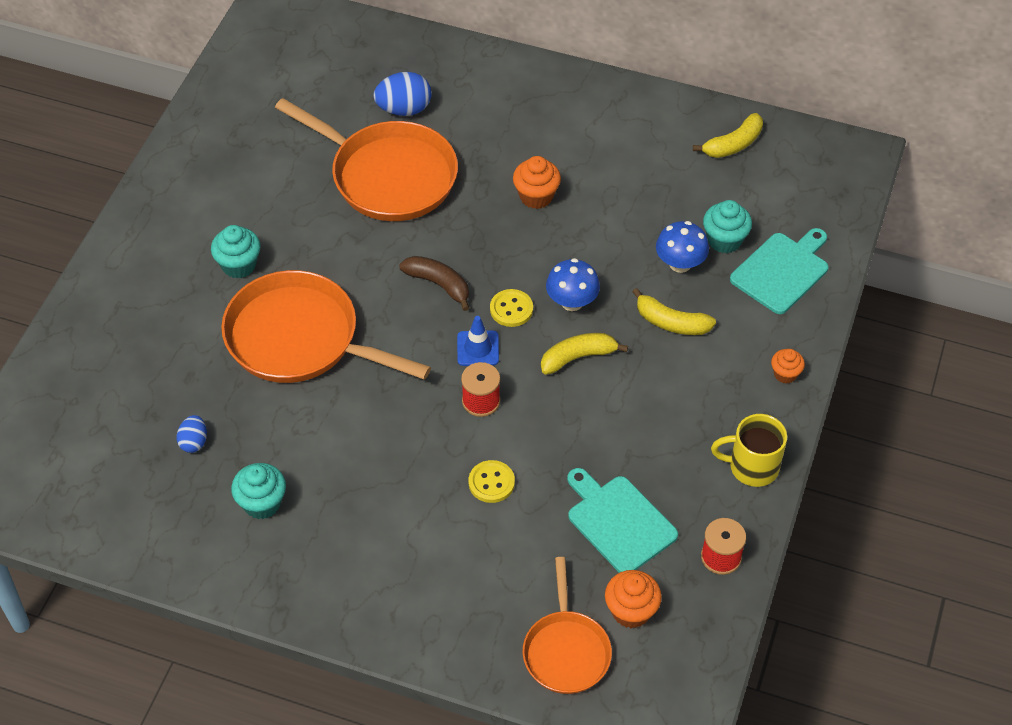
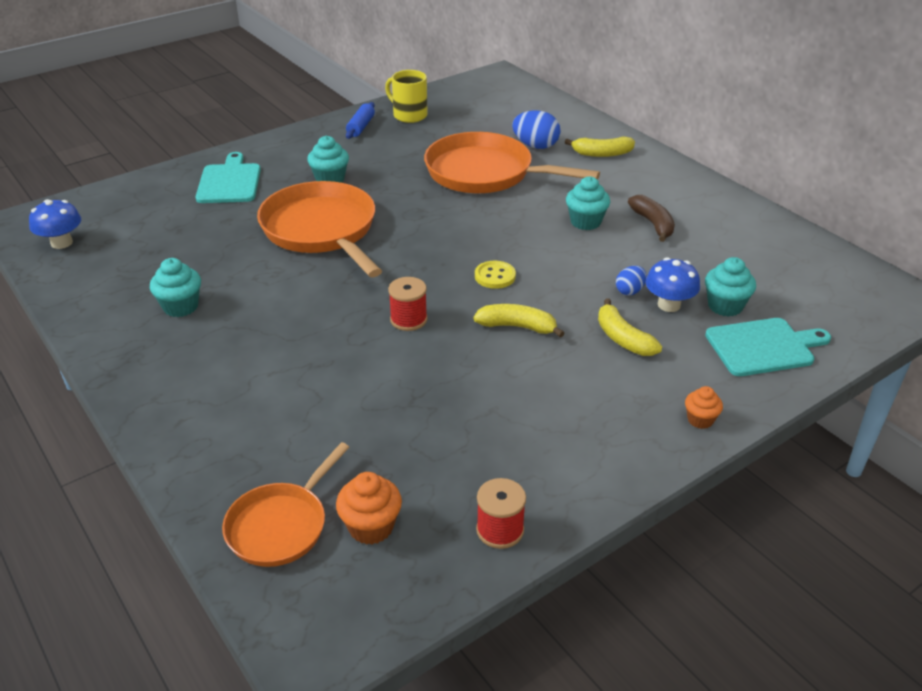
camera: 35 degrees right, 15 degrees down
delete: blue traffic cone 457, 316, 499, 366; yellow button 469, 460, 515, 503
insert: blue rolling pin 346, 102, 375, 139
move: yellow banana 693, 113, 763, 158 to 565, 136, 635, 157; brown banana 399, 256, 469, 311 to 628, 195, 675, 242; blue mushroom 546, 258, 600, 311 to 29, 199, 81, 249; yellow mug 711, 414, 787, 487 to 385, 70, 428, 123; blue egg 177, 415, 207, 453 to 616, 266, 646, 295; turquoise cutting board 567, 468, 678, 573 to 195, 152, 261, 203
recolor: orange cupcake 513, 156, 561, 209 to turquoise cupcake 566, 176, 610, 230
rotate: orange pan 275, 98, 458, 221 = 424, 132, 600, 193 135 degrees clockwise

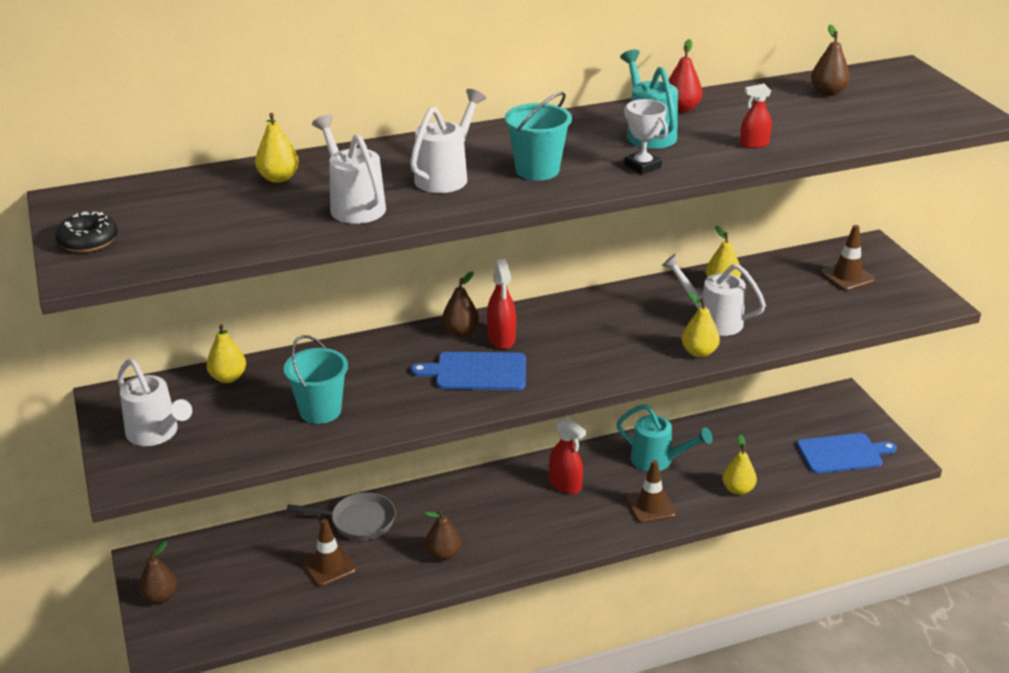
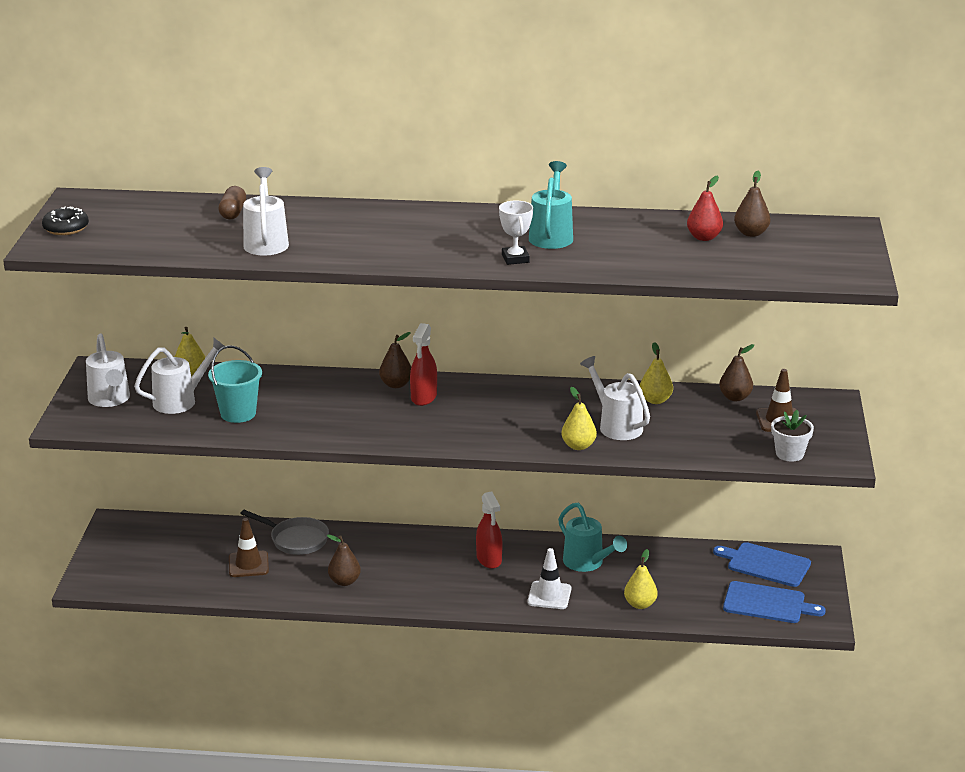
camera: 25 degrees right, 5 degrees down
delete: red spray bottle 740, 84, 772, 148; turquoise bucket 505, 92, 572, 180
insert: white flower pot 771, 410, 814, 462
move: red pear 669, 39, 703, 112 to 687, 175, 723, 241; white watering can 410, 89, 486, 193 to 134, 338, 225, 414; blue cutting board 411, 352, 526, 390 to 713, 542, 811, 587; brown pear 139, 541, 177, 604 to 719, 344, 754, 401
replace: yellow pear 255, 113, 299, 183 to brown capsule 218, 186, 246, 219
recolor: brown traffic cone 626, 460, 676, 523 to white traffic cone 527, 548, 571, 609

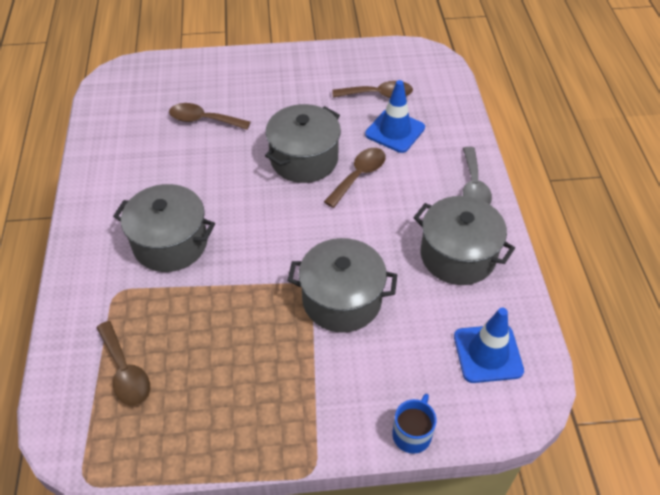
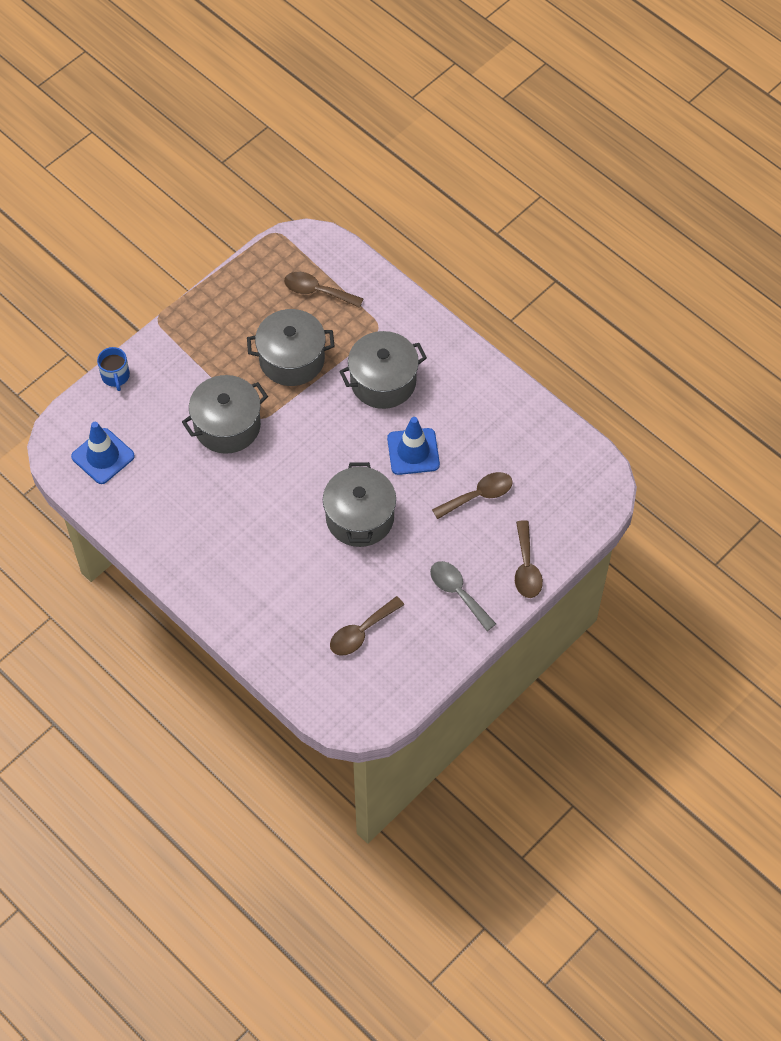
camera: 140 degrees right, 10 degrees up
move: blue traffic cone 365, 80, 425, 153 to 387, 417, 440, 475; grey spoon 463, 147, 492, 204 to 430, 561, 496, 631; brown spoon 324, 148, 386, 208 to 515, 520, 543, 598; grey pot 413, 196, 515, 285 to 247, 309, 335, 386

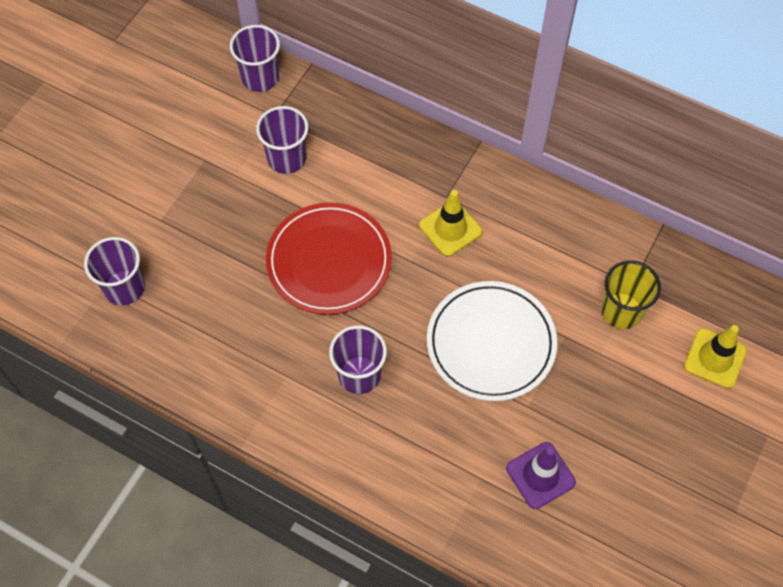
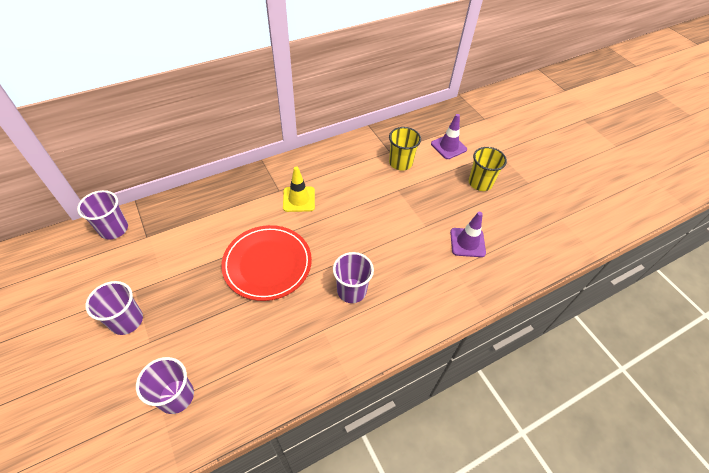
camera: 60 degrees left, 10 degrees down
delete: white plate 427, 281, 557, 401
insert: yellow cup 469, 147, 507, 191
move: purple cup 256, 106, 308, 174 to 85, 281, 143, 335
recolor: yellow traffic cone 684, 325, 747, 388 to purple traffic cone 431, 114, 467, 159

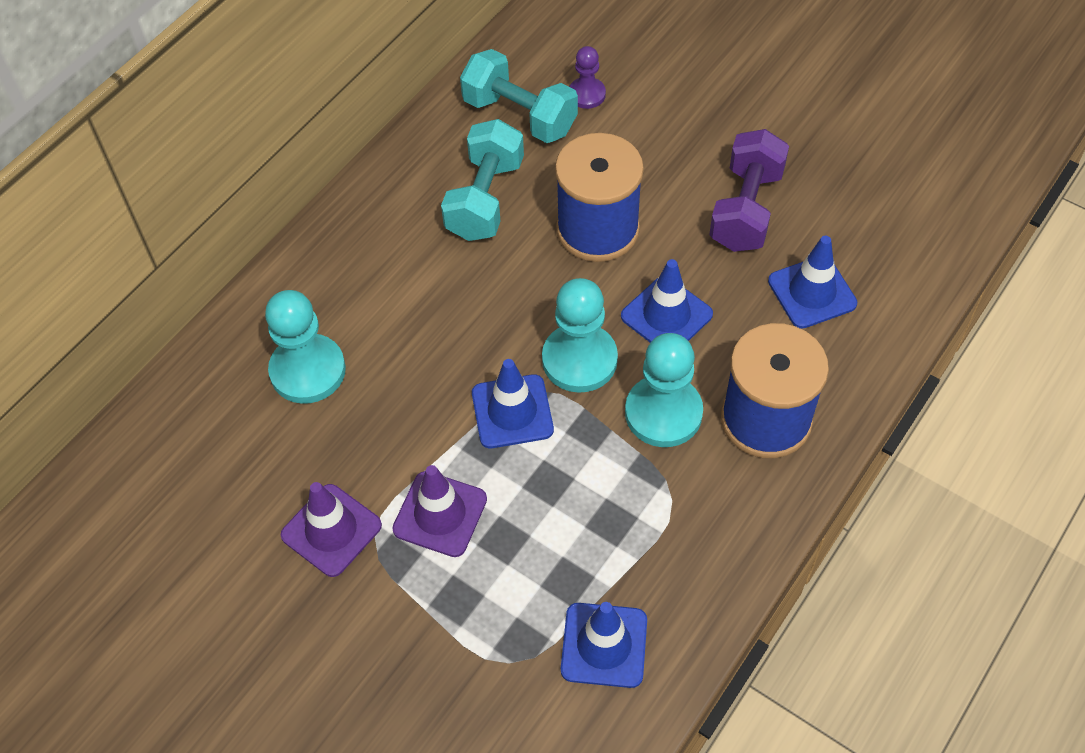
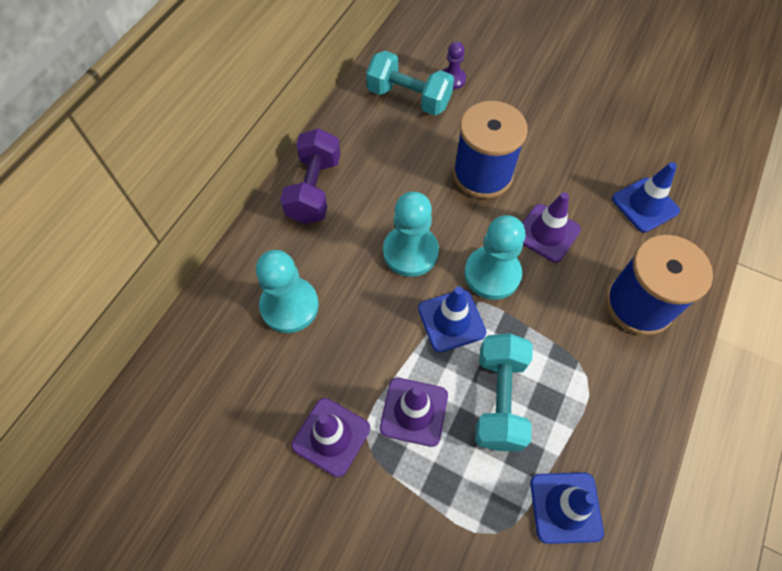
camera: 10 degrees left, 5 degrees up
move: turquoise dumbbell 441, 119, 524, 241 to 475, 333, 533, 451; purple dumbbell 709, 129, 789, 252 to 280, 128, 341, 224; turquoise pawn 625, 333, 703, 447 to 383, 192, 439, 277
recolor: blue traffic cone 621, 259, 713, 343 to purple traffic cone 523, 192, 581, 263

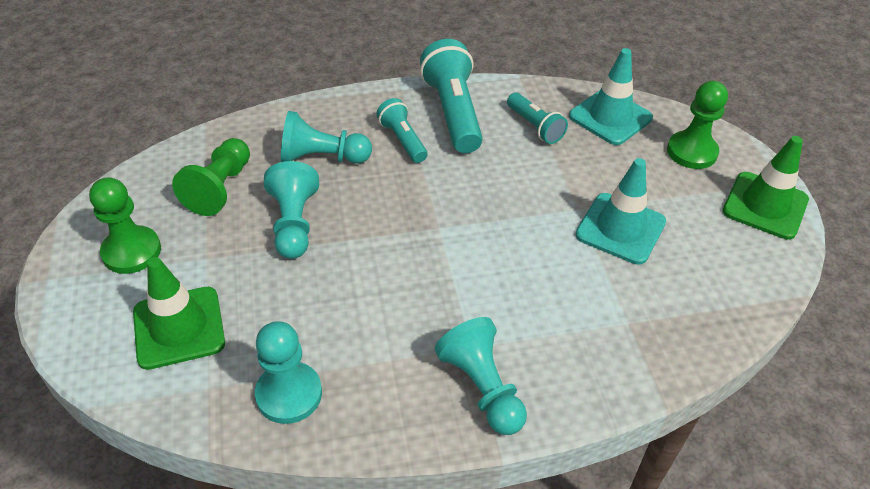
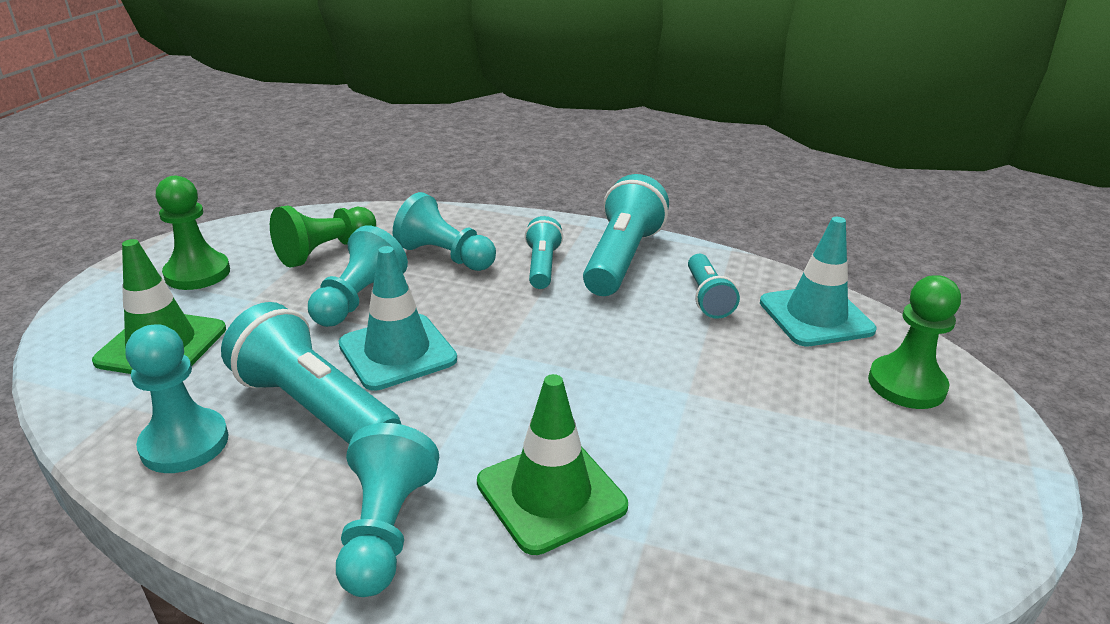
camera: 30 degrees right, 15 degrees down
insert: turquoise flashlight 221, 302, 401, 444
move: green traffic cone 723, 136, 809, 239 to 477, 374, 628, 555; turquoise traffic cone 575, 158, 666, 264 to 338, 246, 457, 391

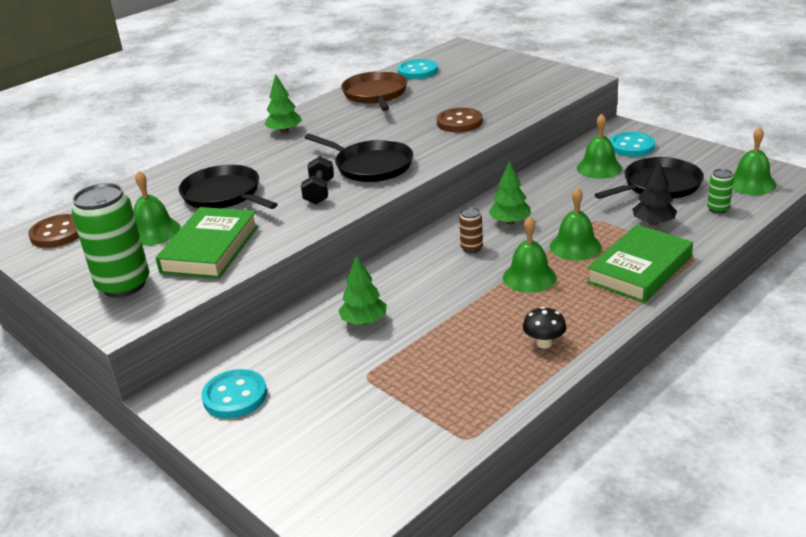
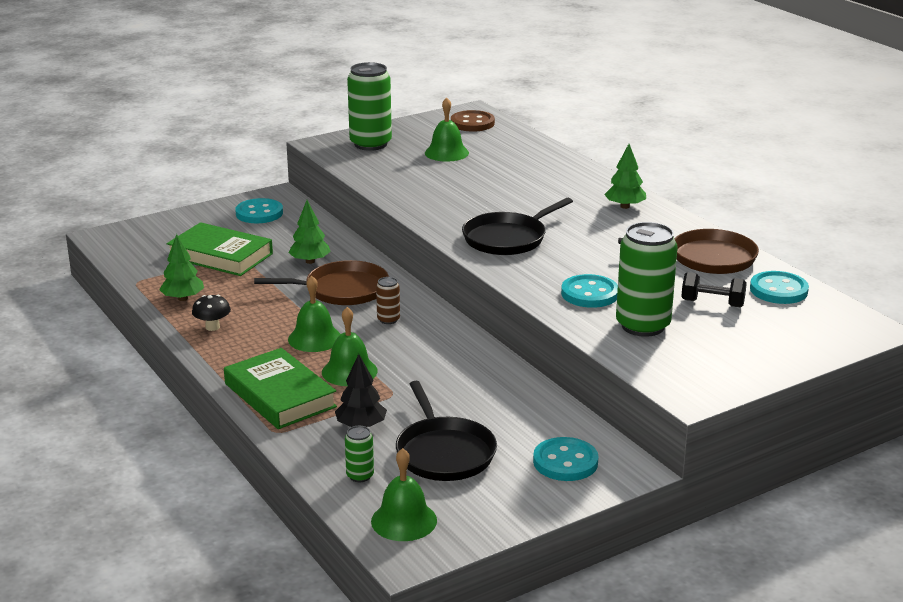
camera: 100 degrees right, 5 degrees down
delete: green bell 577, 114, 622, 179; black pan 179, 164, 278, 209
insert: green can 616, 222, 678, 337; brown pan 254, 260, 389, 305
move: black dumbbell 301, 156, 334, 204 to 681, 272, 747, 308; green tree 489, 161, 531, 224 to 159, 234, 204, 301; green book 155, 207, 258, 279 to 167, 222, 273, 276
recolor: brown button 437, 108, 483, 132 to turquoise button 561, 274, 618, 308

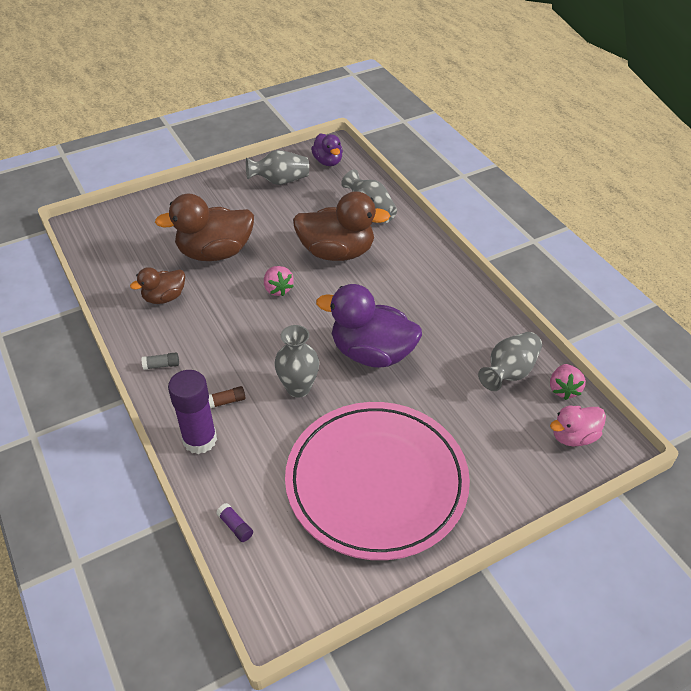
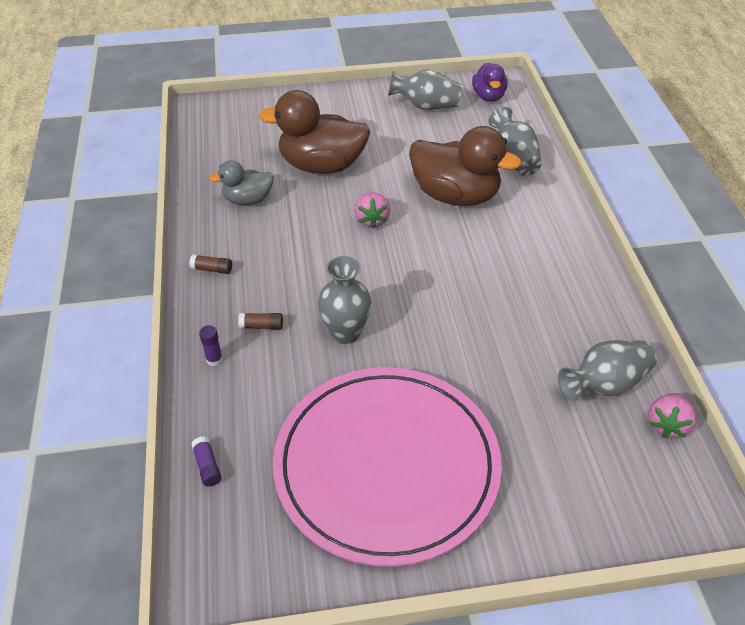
camera: 20 degrees right, 0 degrees up
delete: purple duck 316, 284, 422, 368; pink duck 550, 406, 606, 447
recolor: brown duck 130, 267, 185, 304 to grey duck 209, 160, 274, 205; grey glue stick 142, 352, 179, 370 to brown glue stick 189, 254, 232, 274
resize: purple glue stick 168, 370, 217, 454 = 199, 325, 223, 366 x0.42

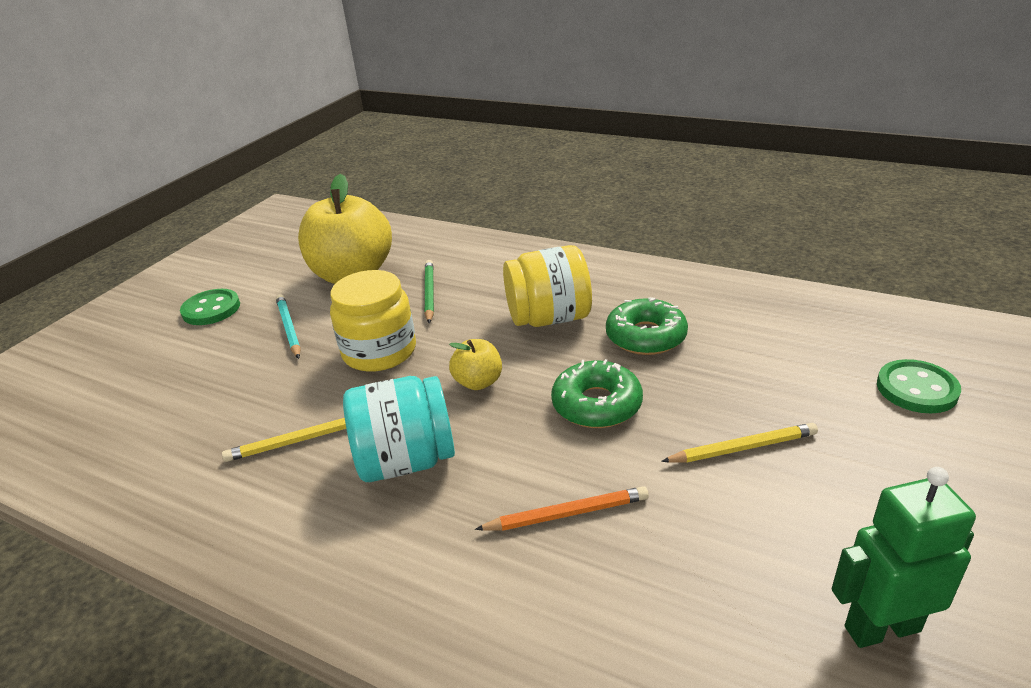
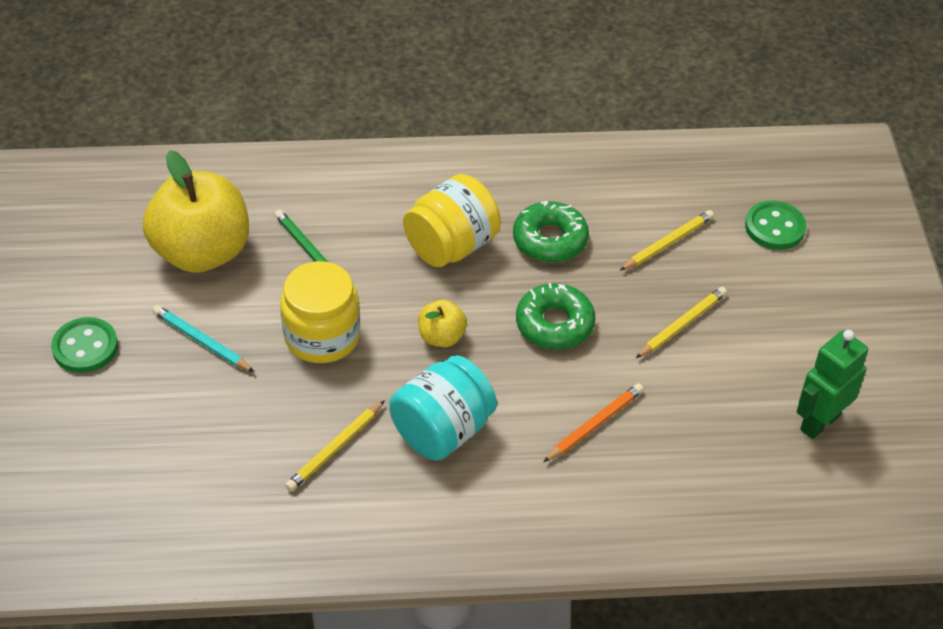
camera: 35 degrees left, 15 degrees up
insert: yellow pencil 619, 210, 714, 271

